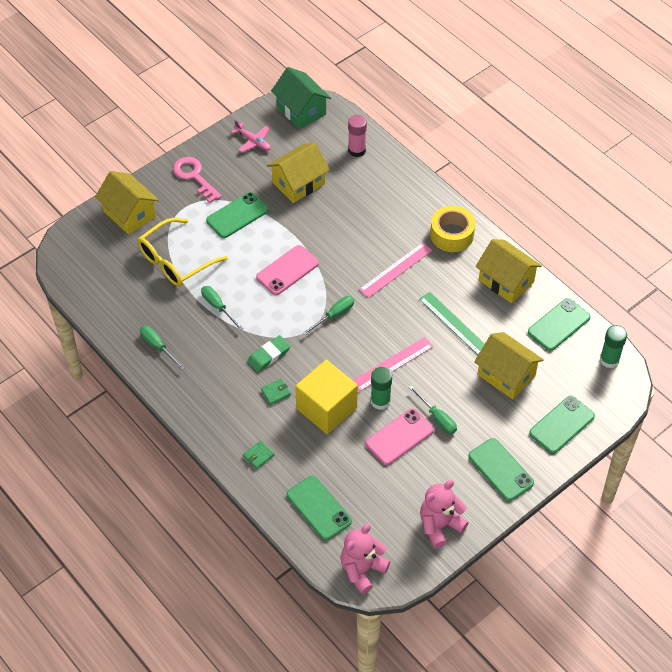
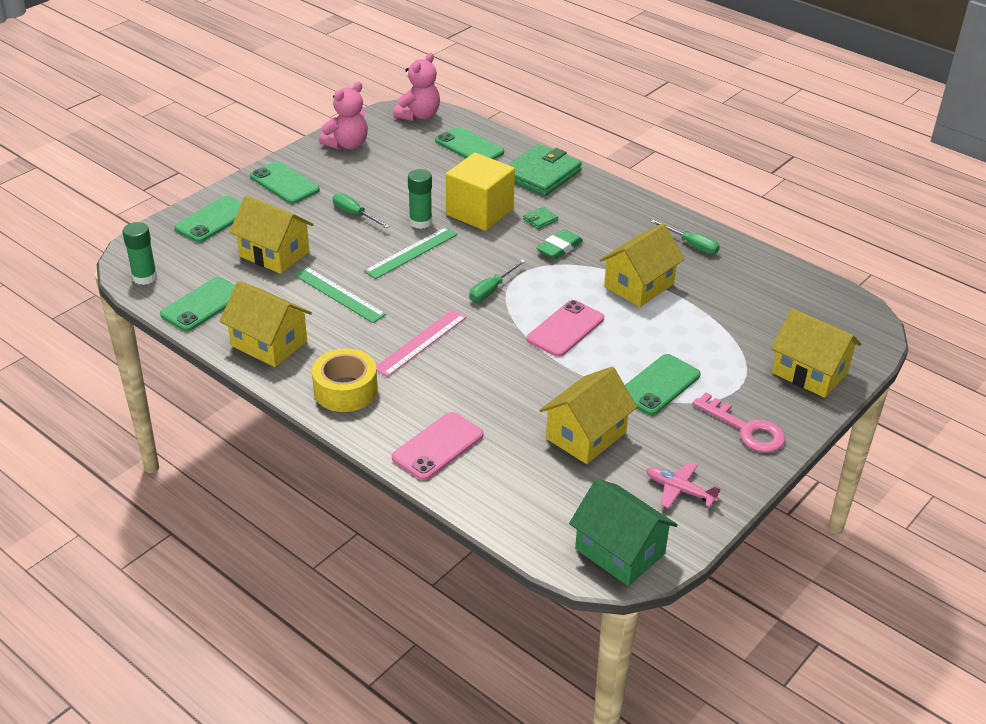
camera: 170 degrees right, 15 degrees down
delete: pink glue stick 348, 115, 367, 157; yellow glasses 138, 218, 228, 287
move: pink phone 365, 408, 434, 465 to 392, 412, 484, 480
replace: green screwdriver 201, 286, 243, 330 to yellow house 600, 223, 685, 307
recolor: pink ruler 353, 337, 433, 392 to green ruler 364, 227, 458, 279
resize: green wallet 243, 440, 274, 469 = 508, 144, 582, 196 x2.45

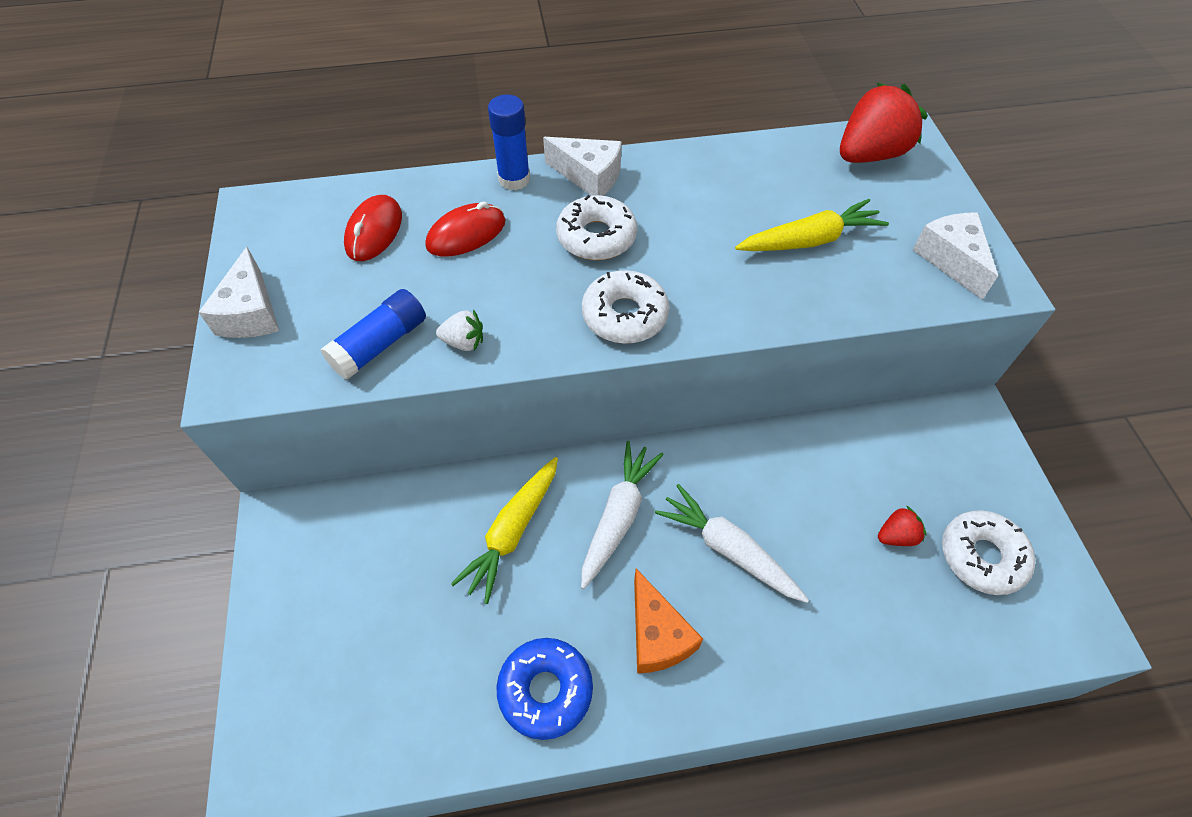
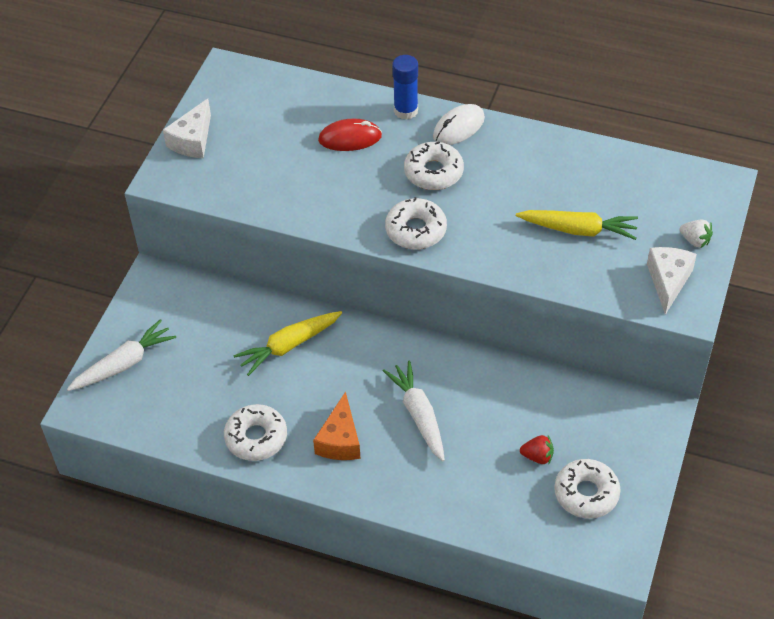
camera: 30 degrees right, 5 degrees down
delete: red strawberry 840, 83, 928, 163; red mouse 344, 195, 402, 261; blue glue stick 320, 289, 426, 380
move: white strawberry 436, 309, 483, 351 to 679, 220, 713, 248; white carrot 581, 441, 664, 589 to 67, 319, 176, 391
replace: white cheese 543, 137, 622, 196 to white mouse 433, 104, 485, 145
recolor: blue donut 496, 638, 593, 740 to white donut 224, 404, 287, 461

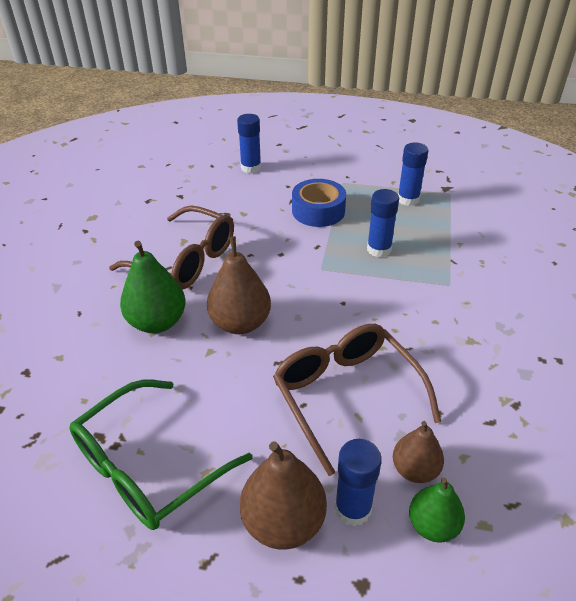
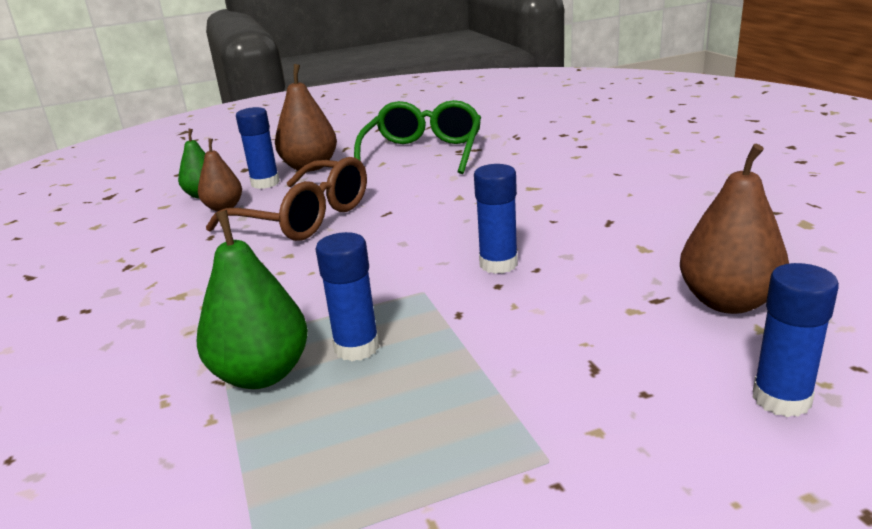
camera: 150 degrees right, 15 degrees down
delete: blue tape 292, 179, 346, 227; brown glasses 109, 206, 234, 289
move: blue glue stick 398, 143, 428, 206 to 474, 164, 518, 274; brown pear 207, 236, 271, 334 to 680, 144, 789, 314; green pear 120, 241, 186, 333 to 197, 210, 308, 389

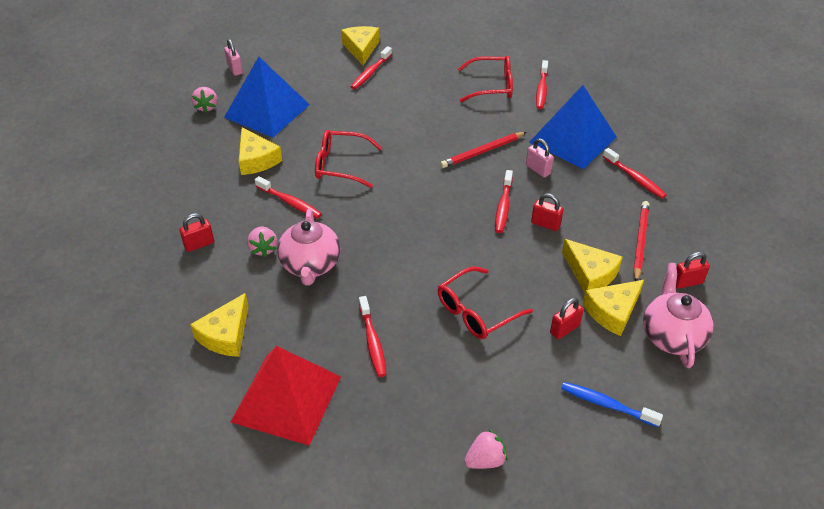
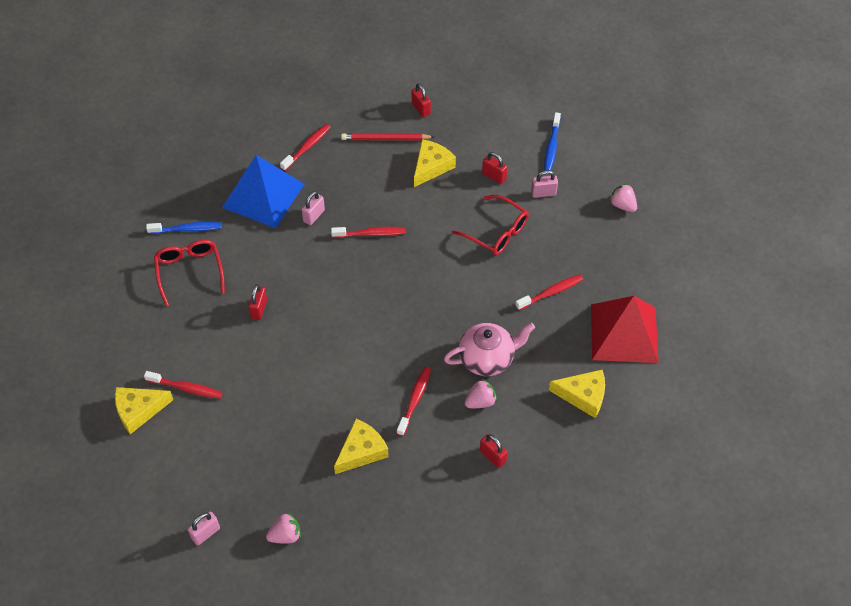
camera: 105 degrees left, 10 degrees up
delete: blue pyramid 224, 57, 310, 138; red glasses 315, 130, 382, 188; red pencil 440, 132, 526, 168; pink teapot 643, 263, 714, 368; yellow cheese 583, 280, 644, 336
insert: pink padlock 531, 170, 558, 198
move: red padlock 531, 193, 564, 231 to 248, 284, 267, 320
recolor: red toothbrush 536, 60, 548, 109 to blue toothbrush 146, 222, 222, 234

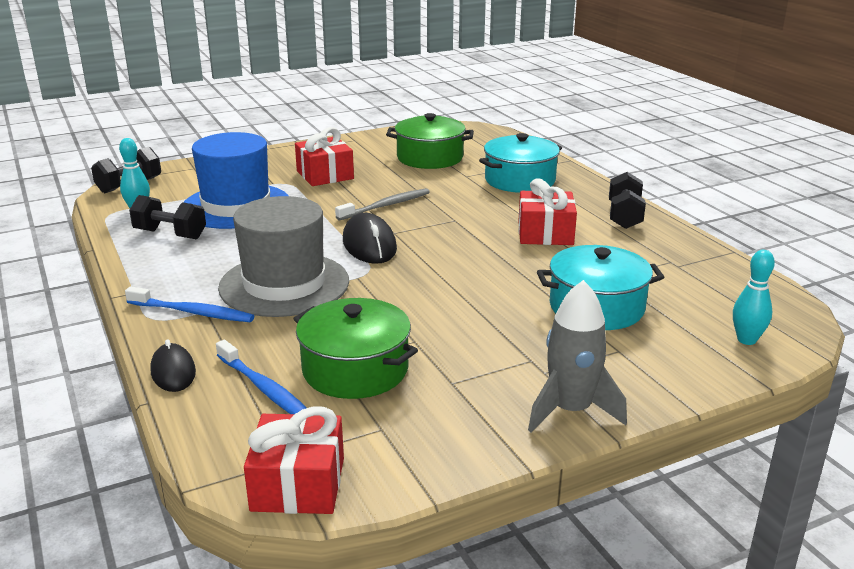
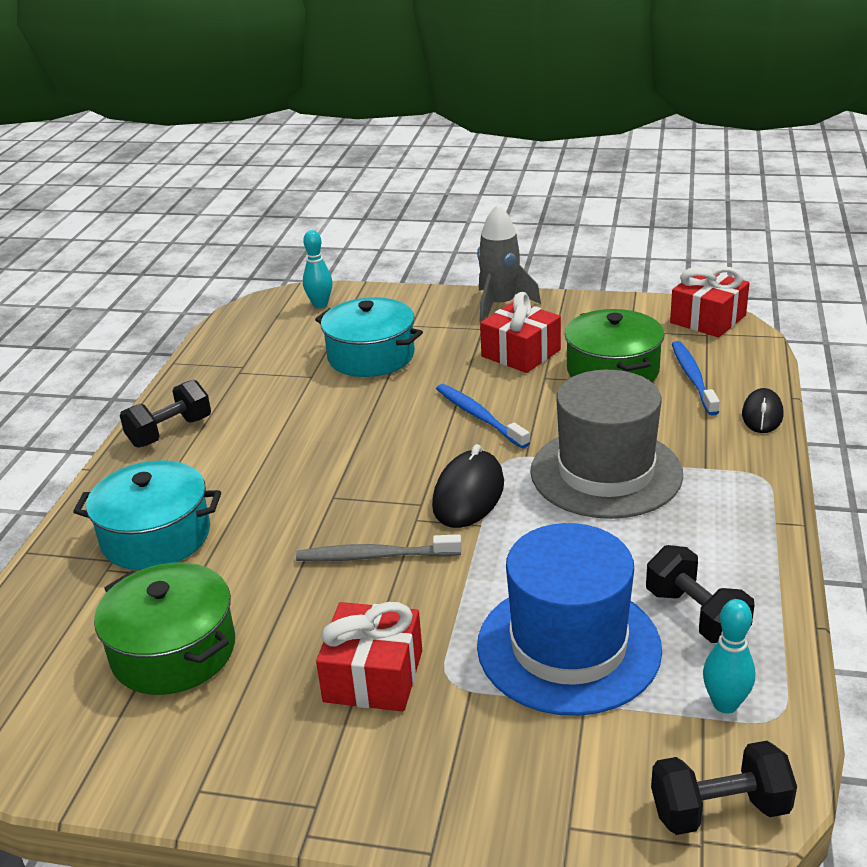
camera: 140 degrees left, 5 degrees up
move: red gift 518, 178, 577, 245 to 480, 292, 561, 373; blue toothbrush 125, 286, 254, 322 to 436, 384, 530, 448

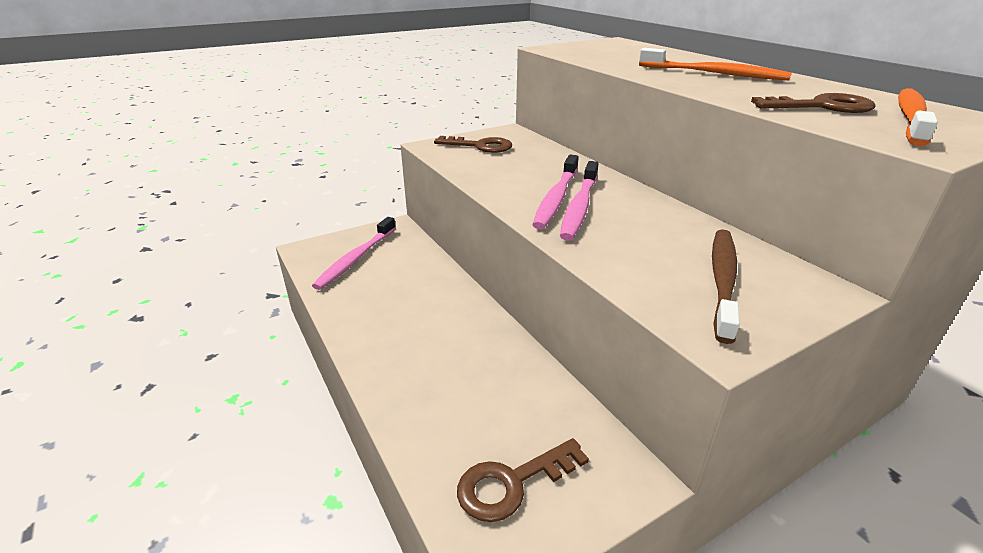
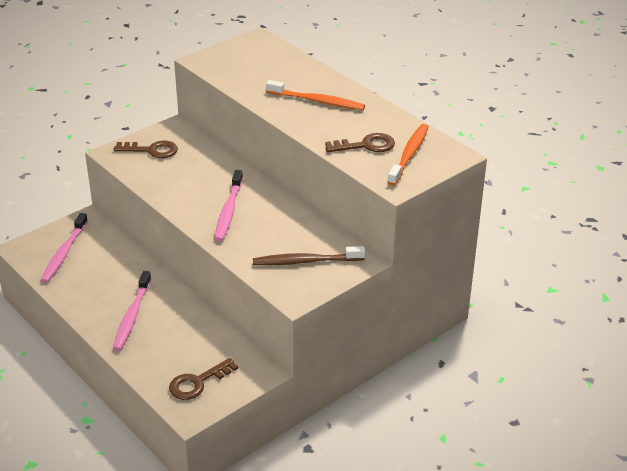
camera: 10 degrees left, 5 degrees up
move: pink toothbrush 532, 155, 579, 229 to 113, 271, 151, 351
rotate: brown toothbrush 712, 229, 740, 344 = 253, 246, 365, 265 105 degrees counterclockwise

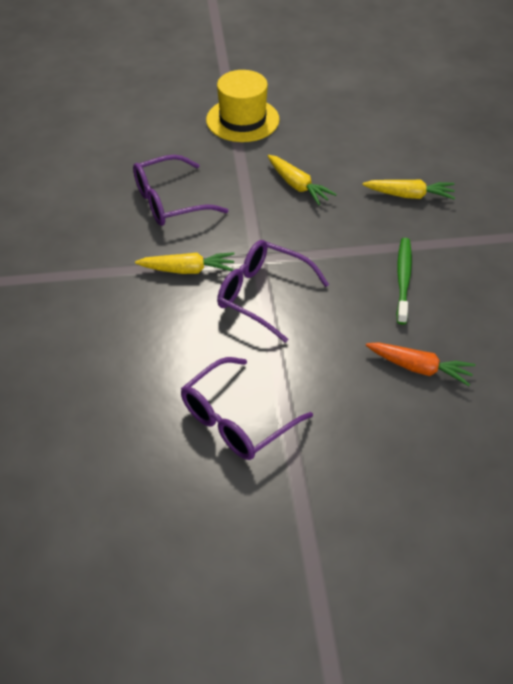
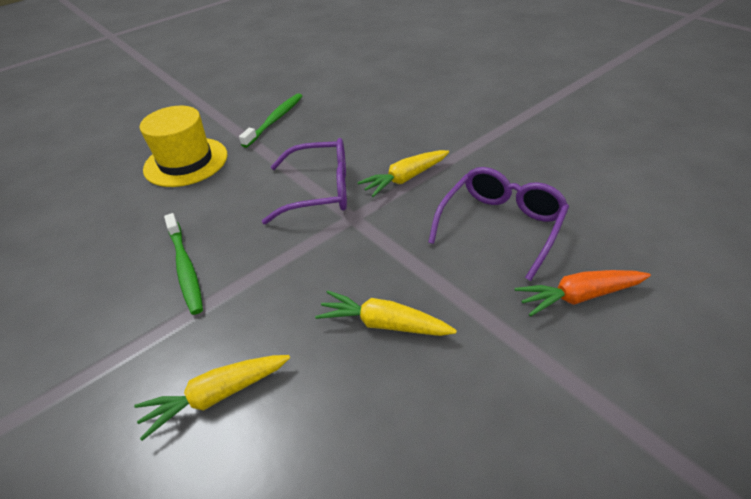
camera: 150 degrees right, 5 degrees down
move: yellow hat 206, 70, 280, 142 to 140, 106, 228, 187; orange carrot 366, 342, 475, 386 to 515, 270, 651, 317
replace: purple glasses 181, 357, 313, 460 to green toothbrush 239, 93, 302, 148

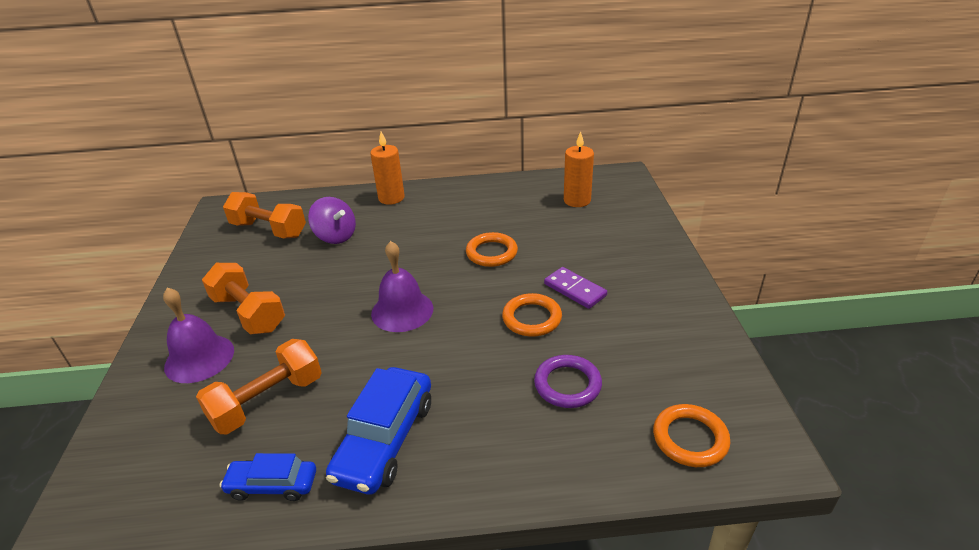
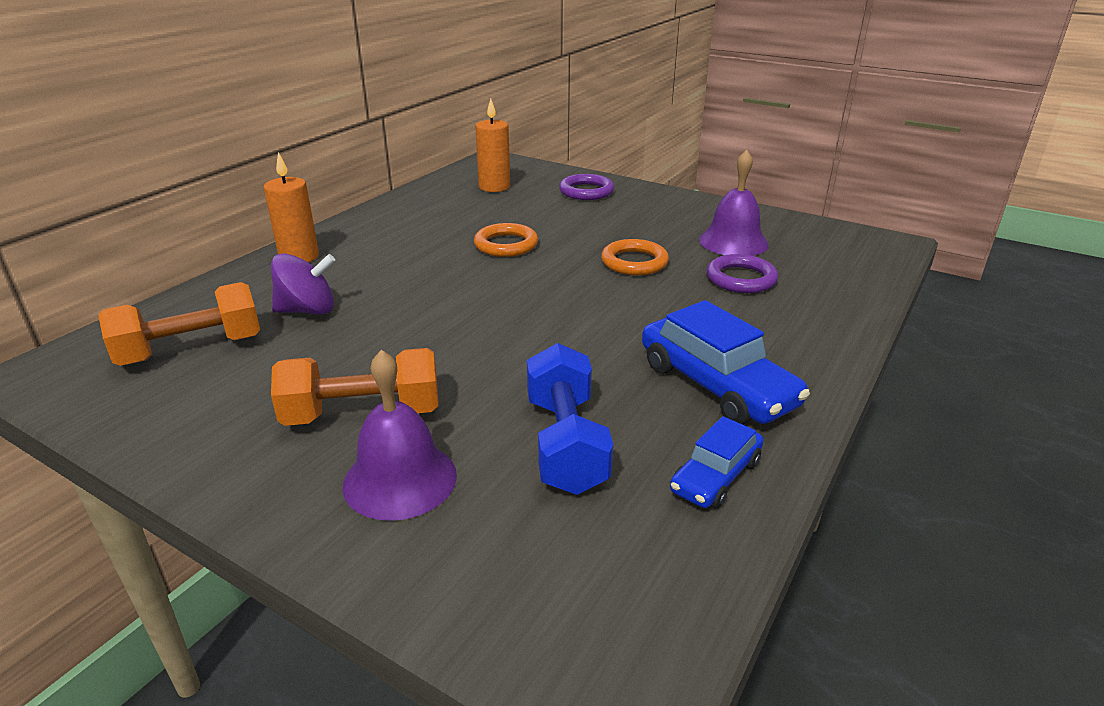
camera: 55 degrees left, 5 degrees down
delete: purple domino 544, 267, 607, 309; orange ring 653, 404, 730, 467
insert: purple ring 559, 174, 614, 200
move: purple bell 371, 241, 433, 332 to 699, 150, 769, 256
recolor: orange dumbbell 196, 339, 322, 434 to blue dumbbell 527, 343, 613, 495

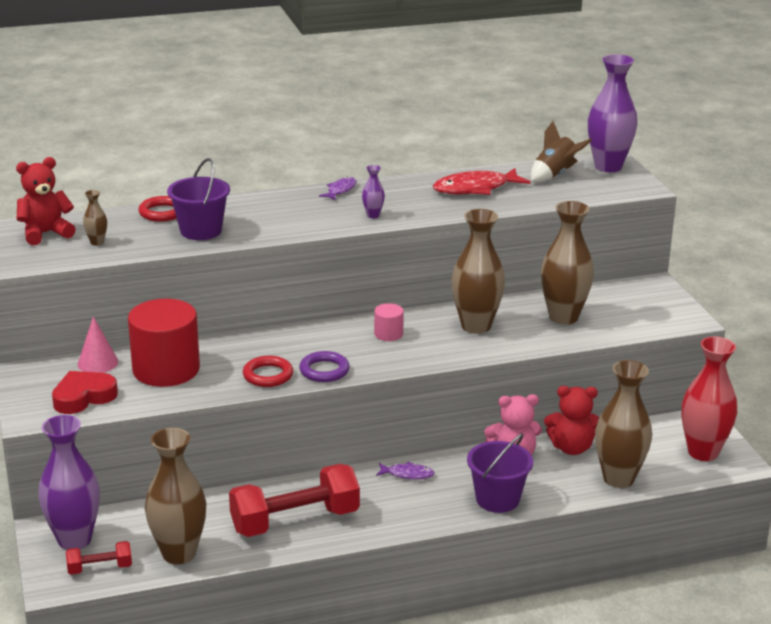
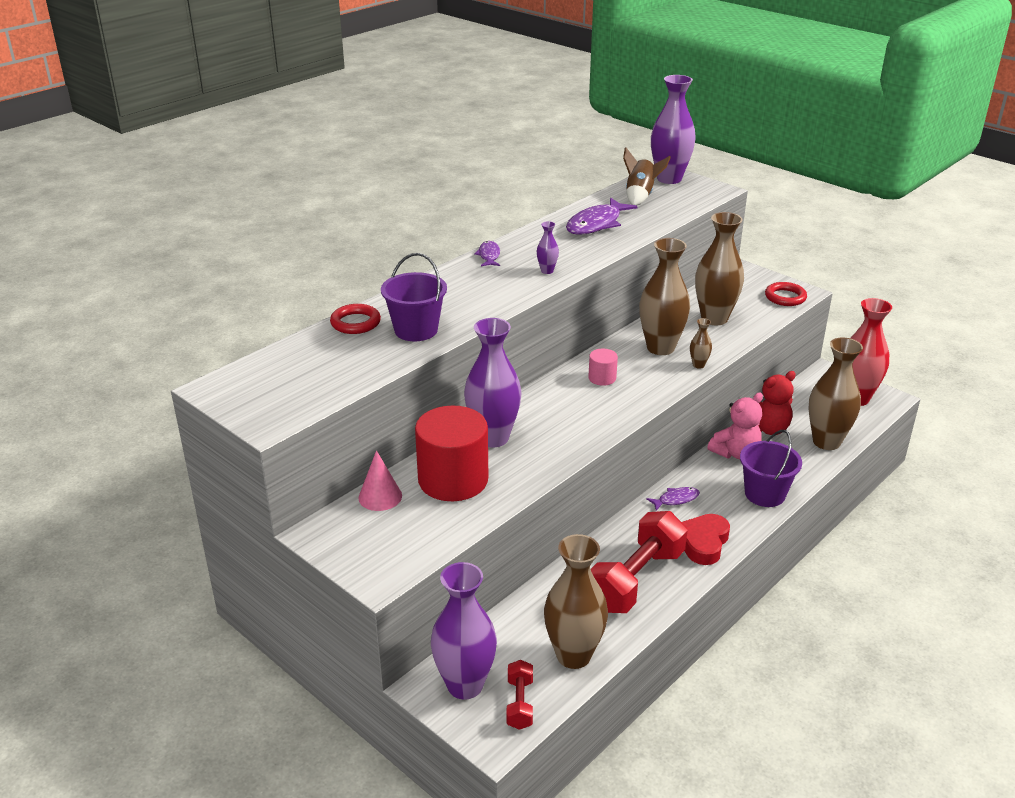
camera: 30 degrees left, 5 degrees up
delete: red teddy bear 16, 157, 76, 245; purple ring 299, 351, 350, 382
insert: purple vase 464, 318, 521, 447
move: brown vase 83, 190, 107, 245 to 690, 318, 712, 369; red ring 243, 356, 293, 387 to 765, 282, 807, 306; red heart 52, 371, 118, 414 to 682, 514, 730, 565
recolor: red fish 433, 168, 531, 195 to purple fish 566, 198, 638, 235
rotate: red dumbbell 66, 541, 132, 575 = 506, 660, 533, 730 45 degrees counterclockwise

